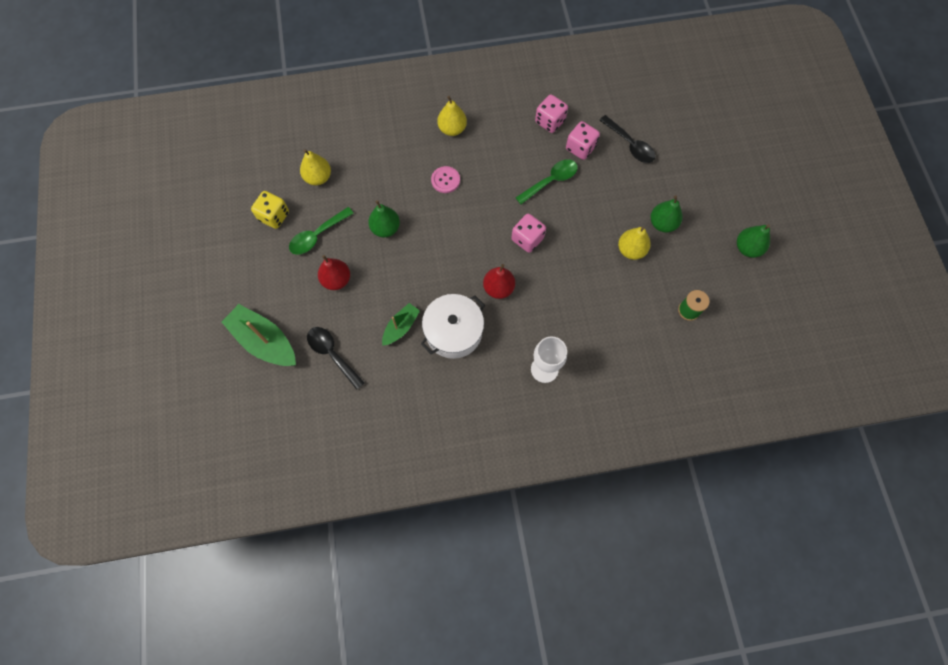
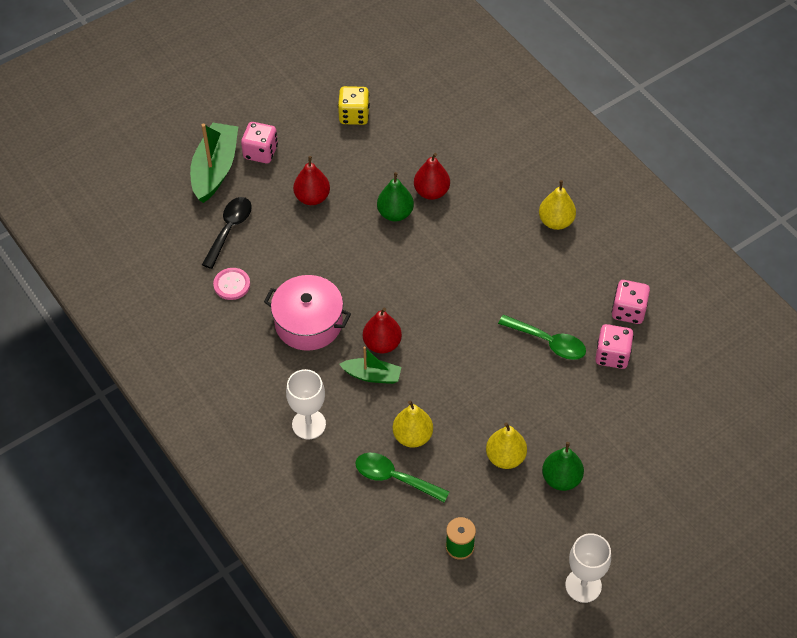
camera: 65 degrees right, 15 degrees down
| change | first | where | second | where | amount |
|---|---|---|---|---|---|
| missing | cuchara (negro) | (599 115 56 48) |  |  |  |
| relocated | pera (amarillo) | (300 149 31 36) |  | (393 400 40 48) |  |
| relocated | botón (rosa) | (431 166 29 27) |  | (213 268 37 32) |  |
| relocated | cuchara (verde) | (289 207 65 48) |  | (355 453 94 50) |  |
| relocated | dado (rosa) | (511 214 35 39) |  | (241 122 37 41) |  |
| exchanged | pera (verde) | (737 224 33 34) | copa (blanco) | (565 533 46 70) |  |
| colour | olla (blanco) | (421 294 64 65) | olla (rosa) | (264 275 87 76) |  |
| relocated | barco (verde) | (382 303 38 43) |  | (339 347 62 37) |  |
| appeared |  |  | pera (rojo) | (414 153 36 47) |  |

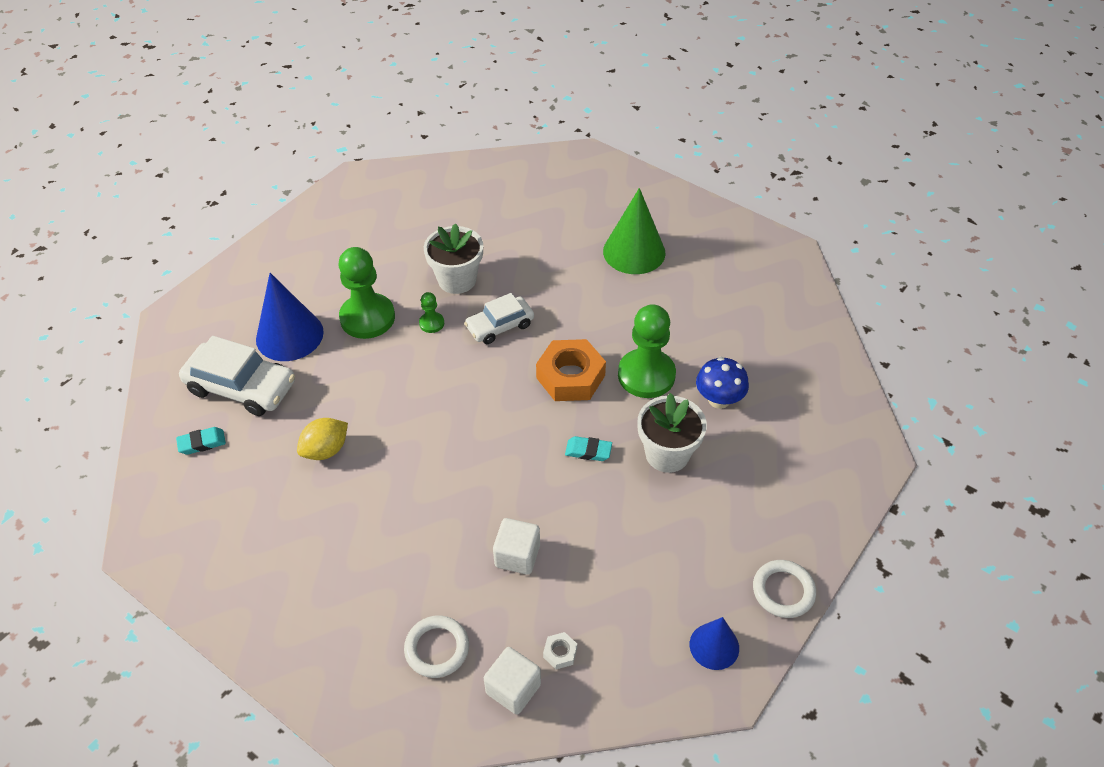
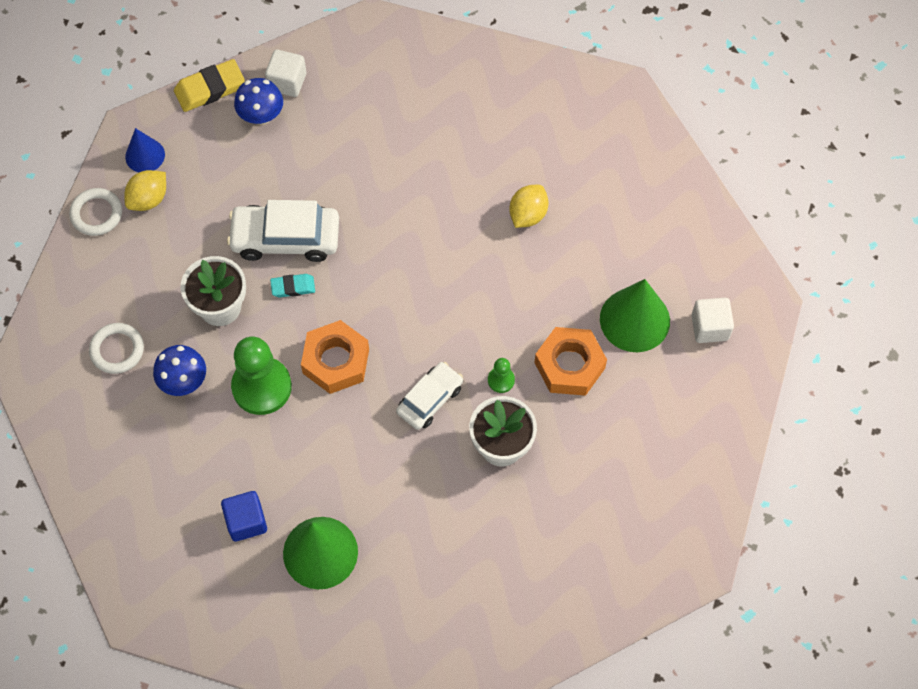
camera: 160 degrees right, 15 degrees up
| change | first | where | second | where | amount |
|---|---|---|---|---|---|
| exchanged | peón (verde) | (338 247 57 92) | tuerca (naranja) | (535 327 72 69) |  |
| colour | cono (azul) | (256 273 68 88) | cono (verde) | (600 279 70 73) |  |
| relocated | coche (blanco) | (179 336 116 80) |  | (227 200 112 62) |  |
| missing | goma de borrar (turquesa) | (176 427 50 28) |  |  |  |
| relocated | cubo (blanco) | (493 518 47 57) |  | (691 298 43 45) |  |
| relocated | anillo (blanco) | (404 615 65 63) |  | (89 323 55 51) |  |
| exchanged | tuerca (blanco) | (543 632 34 37) | seta (azul) | (234 78 49 47) |  |
| appeared |  |  | goma de borrar (amarillo) | (174 59 71 53) |  |
| appeared |  |  | limón (amarillo) | (124 170 42 41) |  |
| appeared |  |  | cubo (azul) | (221 491 46 50) |  |

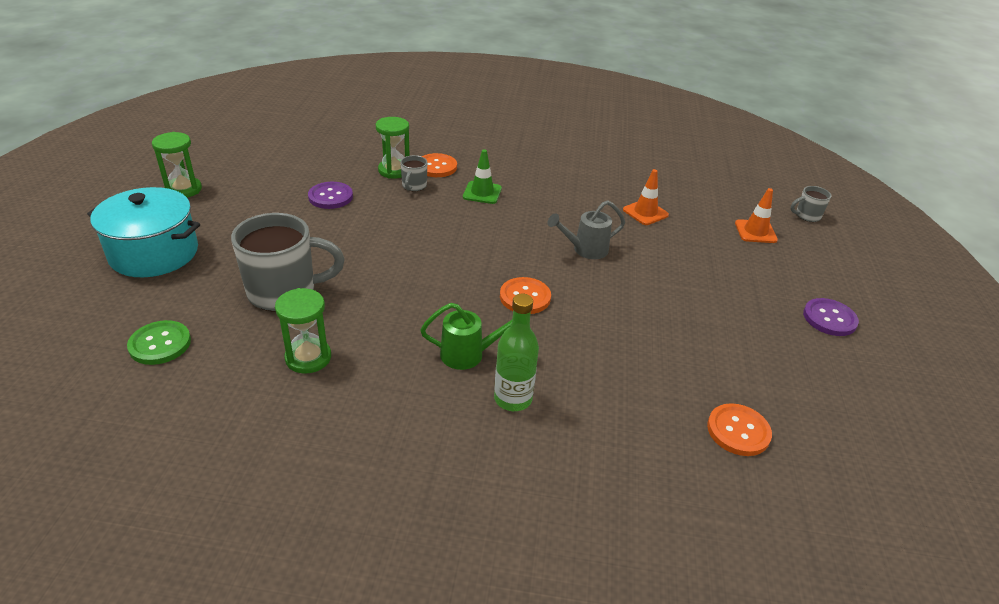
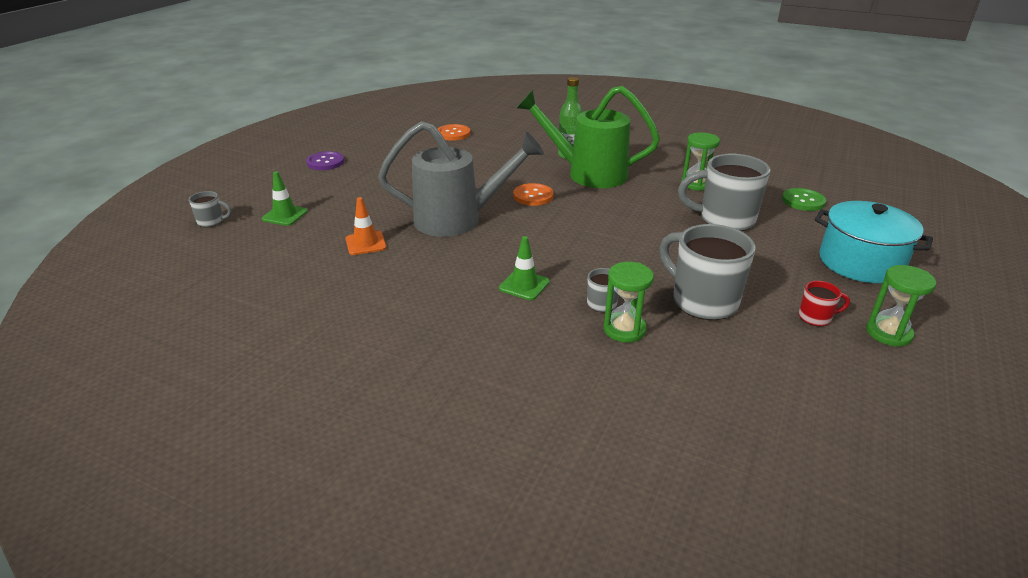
camera: 160 degrees left, 5 degrees down
| change | first | where | second | where | amount |
|---|---|---|---|---|---|
| missing | botón (naranja) | (421 153 36 24) |  |  |  |
| exchanged | botón (morado) | (308 182 45 27) | taza (gris) | (659 224 97 96) |  |
| colour | cono de tráfico (naranja) | (735 188 43 55) | cono de tráfico (verde) | (262 171 46 55) |  |
| size | regadera (gris) | (547 200 78 59) |  | (378 121 166 116) | x2.04 |
| size | regadera (verde) | (420 303 92 67) |  | (517 86 143 102) | x2.04 |
| appeared |  |  | taza (rojo) | (799 281 51 45) |  |

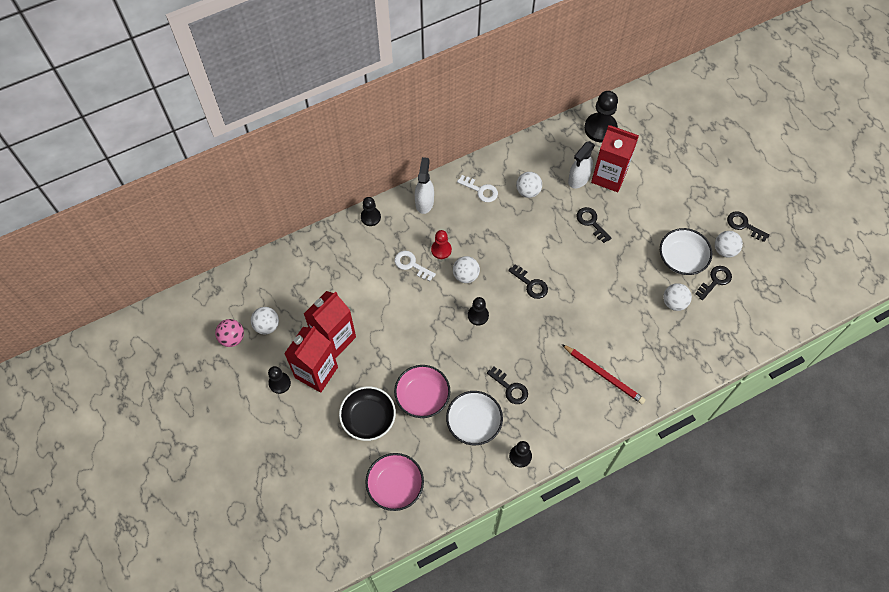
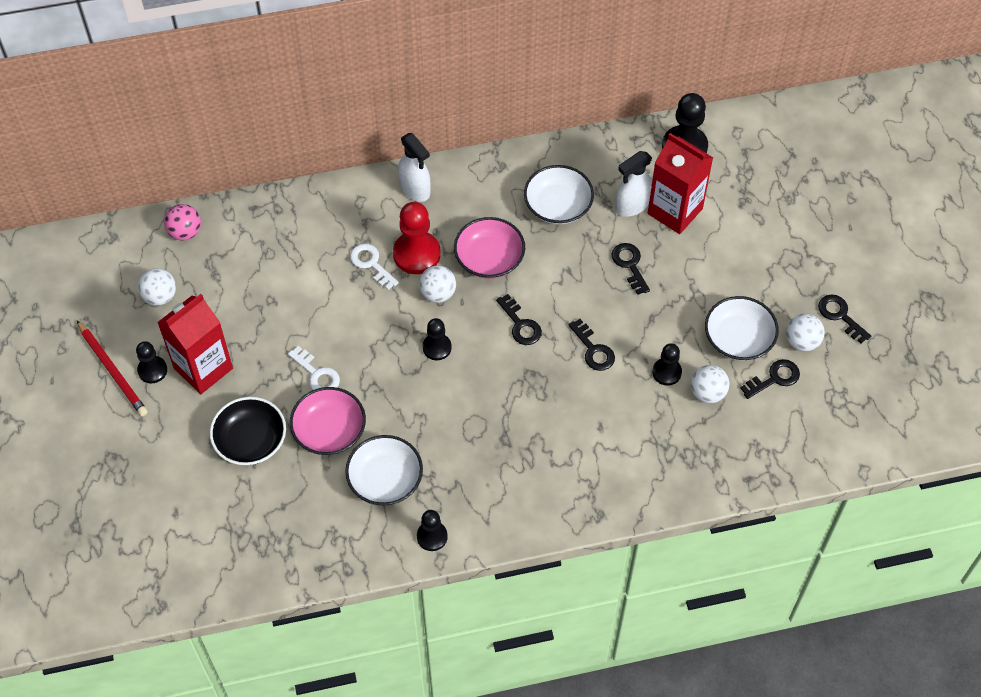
camera: 15 degrees right, 5 degrees down
| change | first | where | second | where | amount |
|---|---|---|---|---|---|
| spun | pulverizador (blanco) | (415 157 19 57) |  | (398 133 33 69) | 120 degrees clockwise |
| exchanged | pelota (blanco) | (516 172 26 26) | cuenco (blanco) | (524 165 70 60) |  |
| relocated | llave (blanco) | (457 175 41 27) |  | (288 346 52 44) |  |
| relocated | peón (negro) | (361 197 20 29) |  | (652 343 30 42) |  |
| size | peón (rojo) | (431 230 21 29) |  | (393 202 48 72) | x1.69 |
| missing | cartón de leche (rojo) | (304 291 52 68) |  |  |  |
| relocated | pelota (rosa) | (215 319 29 28) |  | (164 204 37 37) |  |
| relocated | lápiz (rojo) | (562 344 84 60) |  | (77 321 71 95) |  |
| relocated | llave (negro) | (487 367 41 37) |  | (568 319 47 52) |  |
| relocated | cuenco (rosa) | (365 453 59 58) |  | (454 217 71 62) |  |

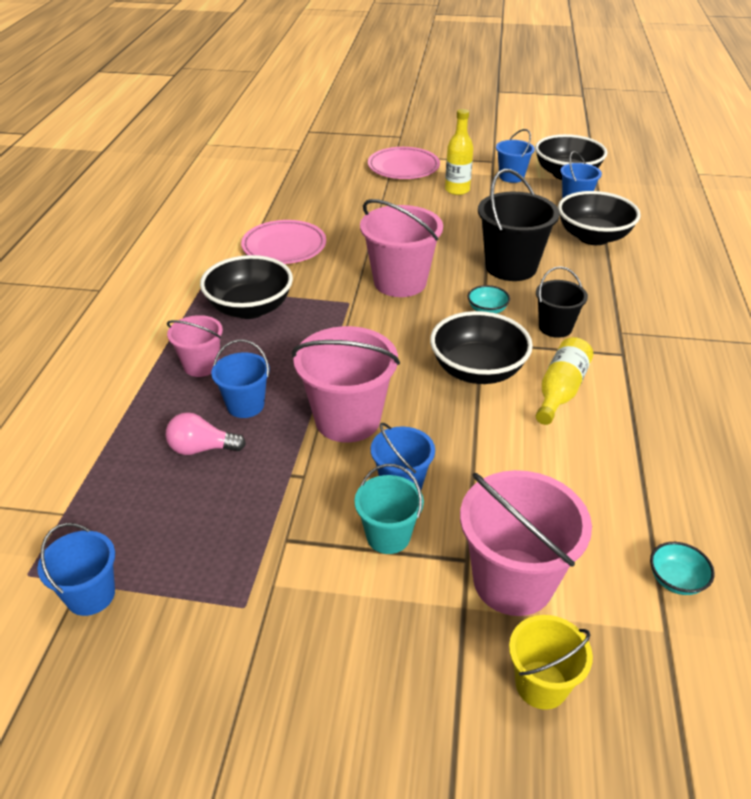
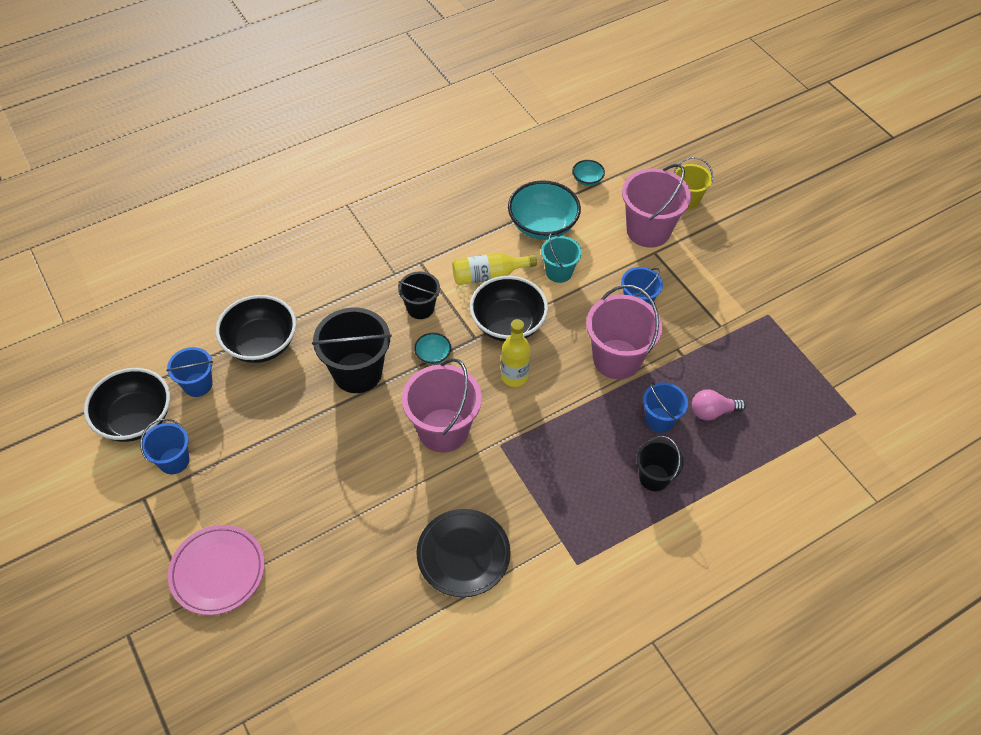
camera: 130 degrees left, 15 degrees up
| change | first | where | second | where | amount |
|---|---|---|---|---|---|
| relocated | botella (amarillo) | (445 109 28 86) |  | (501 319 29 68) |  |
| colour | plato (rosa) | (241 220 85 44) | plato (negro) | (416 509 95 88) |  |
| missing | cuenco (negro) | (200 255 93 64) |  |  |  |
| colour | balde (rosa) | (167 315 56 62) | balde (negro) | (636 436 47 55) |  |
| spun | bombilla (rosa) | (165 412 81 43) |  | (692 389 54 32) | 120 degrees clockwise |
| relocated | balde (turquesa) | (354 464 70 90) |  | (541 232 41 51) |  |
| missing | balde (azul) | (37 523 78 93) |  |  |  |
| appeared |  |  | cuenco (turquesa) | (508 180 73 60) |  |

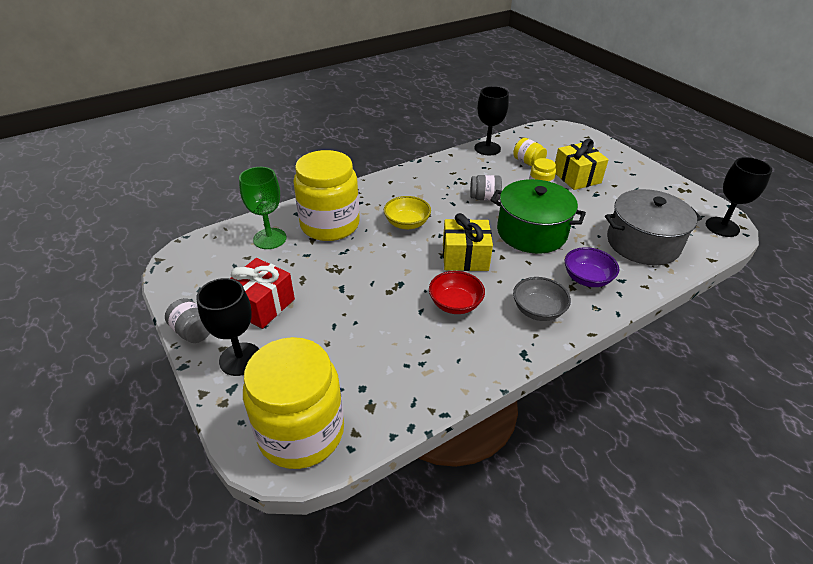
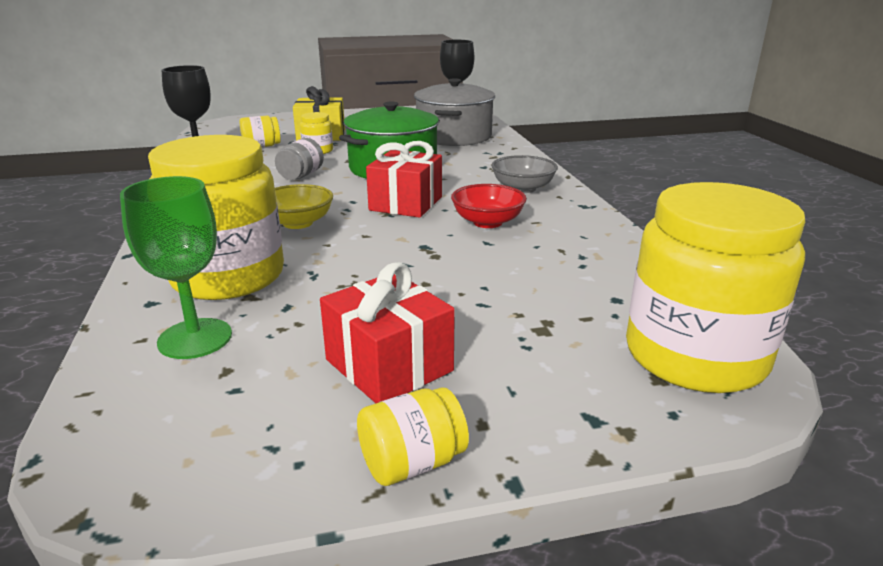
camera: 70 degrees left, 15 degrees down
| change | first | where | second | where | amount |
|---|---|---|---|---|---|
| colour | regalo (amarillo) | (443 213 50 58) | regalo (rojo) | (366 141 76 77) |  |
| missing | cuenco (morado) | (565 247 54 40) |  |  |  |
| missing | copa (negro) | (196 278 63 98) |  |  |  |
| colour | tarro (gris) | (165 298 45 45) | tarro (amarillo) | (357 387 112 99) |  |

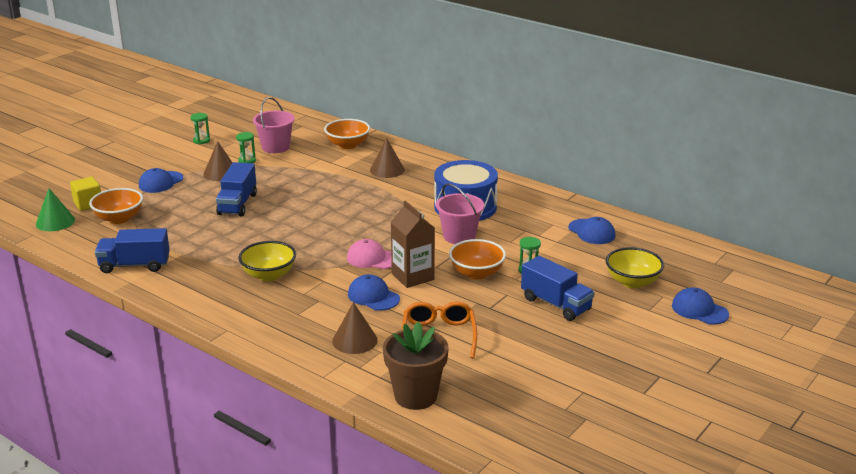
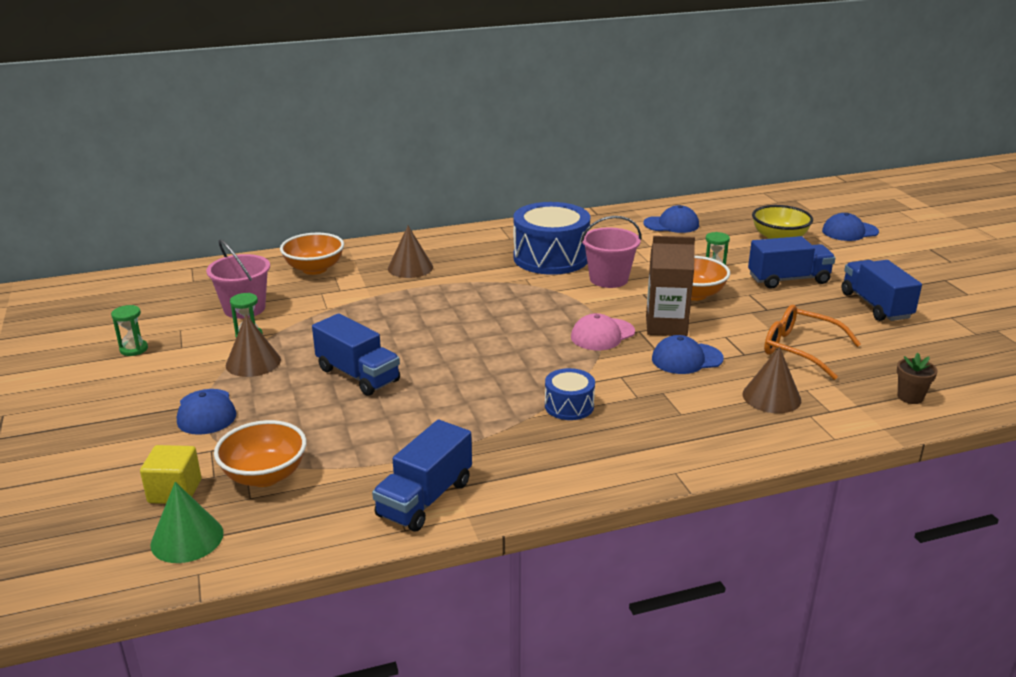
camera: 55 degrees left, 0 degrees up
| change | first | where | second | where | amount |
|---|---|---|---|---|---|
| exchanged | cuenco (amarillo) | (238 241 58 40) | tambor (azul) | (545 368 50 52) |  |
| size | maceta (marrón) | (383 322 66 88) |  | (897 353 41 51) | x0.49 |
| appeared |  |  | camión (azul) | (842 260 80 61) |  |

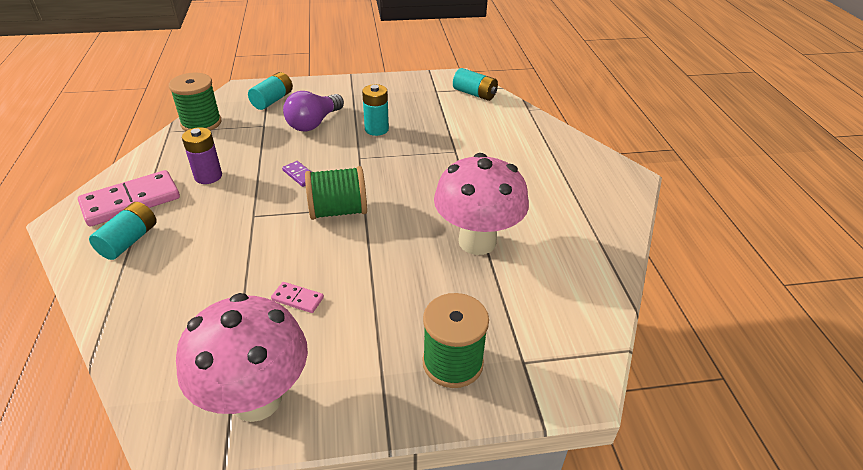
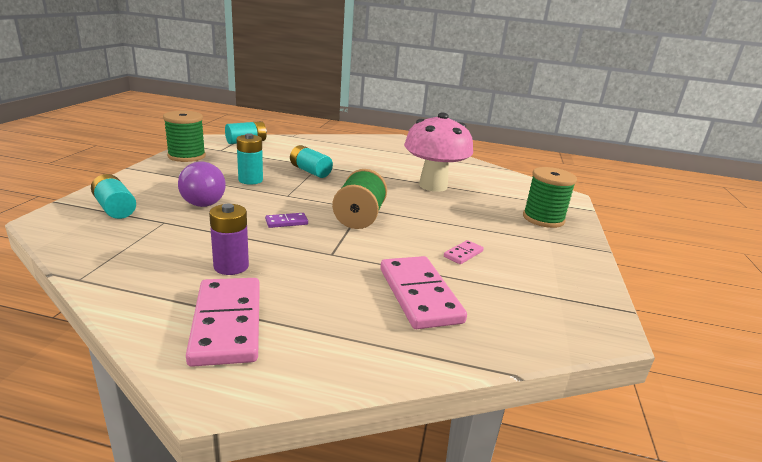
camera: 70 degrees left, 15 degrees down
| change | first | where | second | where | amount |
|---|---|---|---|---|---|
| relocated | carrete (verde) | (169 73 52 58) |  | (163 111 43 51) |  |
| relocated | pila (turquesa) | (89 202 68 58) |  | (290 145 43 33) |  |
| missing | seta (rosa) | (176 293 132 129) |  |  |  |
| appeared |  |  | ficha de dominó (rosa) | (380 256 87 73) |  |

